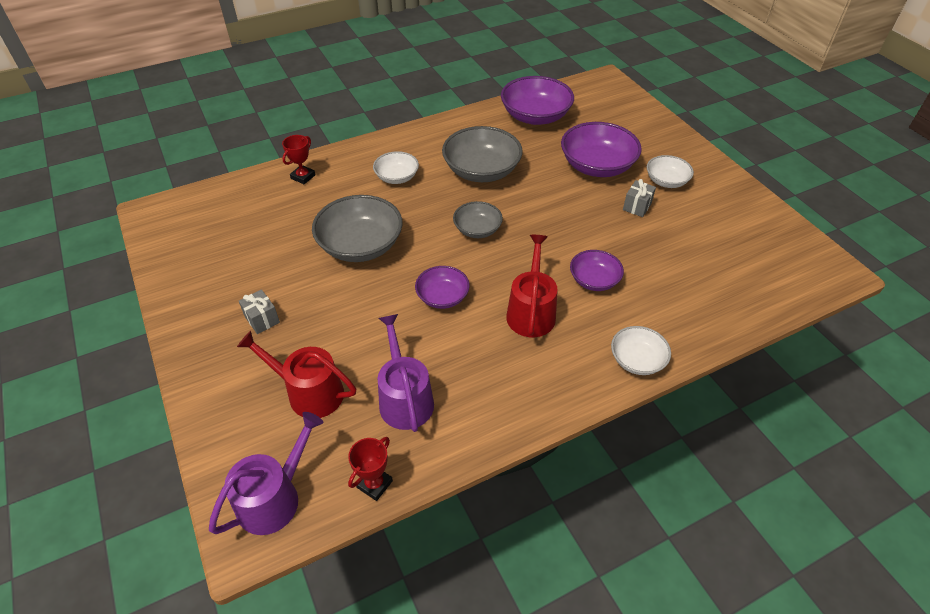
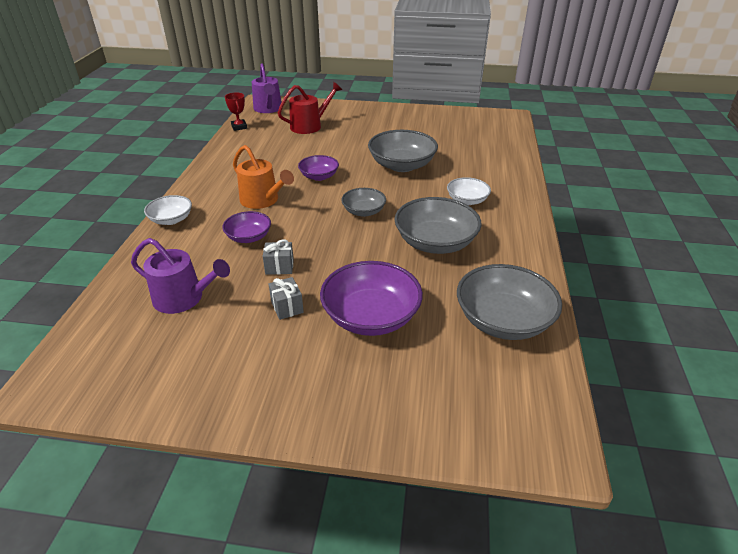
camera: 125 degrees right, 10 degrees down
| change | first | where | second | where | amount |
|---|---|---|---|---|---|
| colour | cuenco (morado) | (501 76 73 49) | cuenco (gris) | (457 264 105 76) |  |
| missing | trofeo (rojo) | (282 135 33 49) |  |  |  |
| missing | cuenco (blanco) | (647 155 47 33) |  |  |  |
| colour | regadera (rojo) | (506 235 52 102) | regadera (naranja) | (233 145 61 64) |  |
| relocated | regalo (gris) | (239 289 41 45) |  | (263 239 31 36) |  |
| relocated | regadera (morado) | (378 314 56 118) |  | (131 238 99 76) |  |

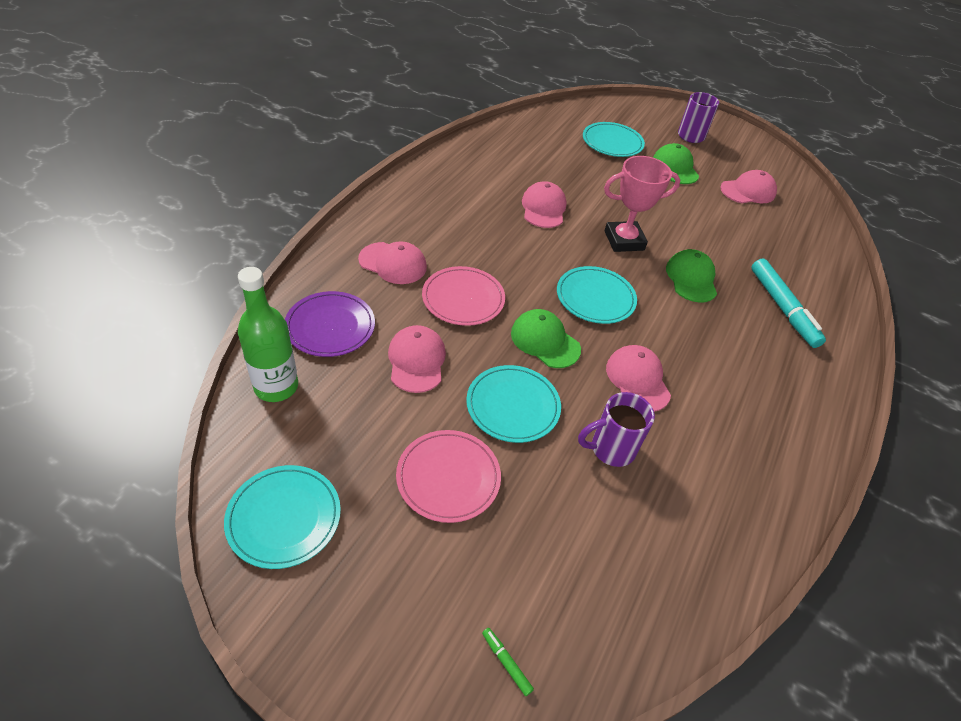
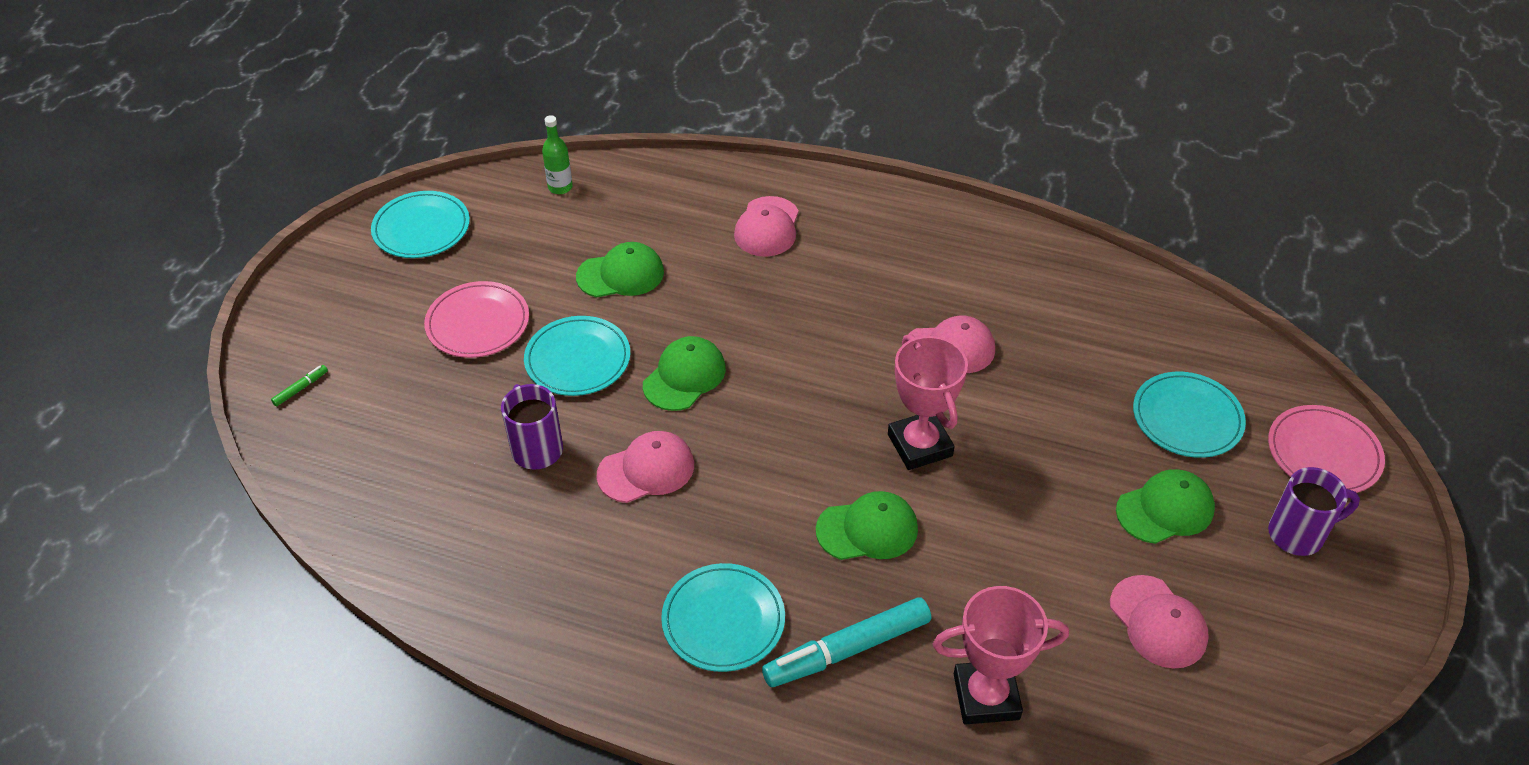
camera: 85 degrees right, 0 degrees up
| change | first | where | second | where | amount |
|---|---|---|---|---|---|
| relocated | plato (rosa) | (422 266 83 60) |  | (1268 405 117 88) |  |
| relocated | plato (turquesa) | (557 266 80 58) |  | (661 563 124 109) |  |
| size | botella (verde) | (238 267 60 135) |  | (542 115 31 79) | x0.58 |
| missing | plato (morado) | (285 291 90 66) |  |  |  |
| colour | gorra (rosa) | (388 325 58 68) | gorra (verde) | (576 242 88 56) |  |
| appeared |  |  | trofeo (rosa) | (933 586 136 138) |  |

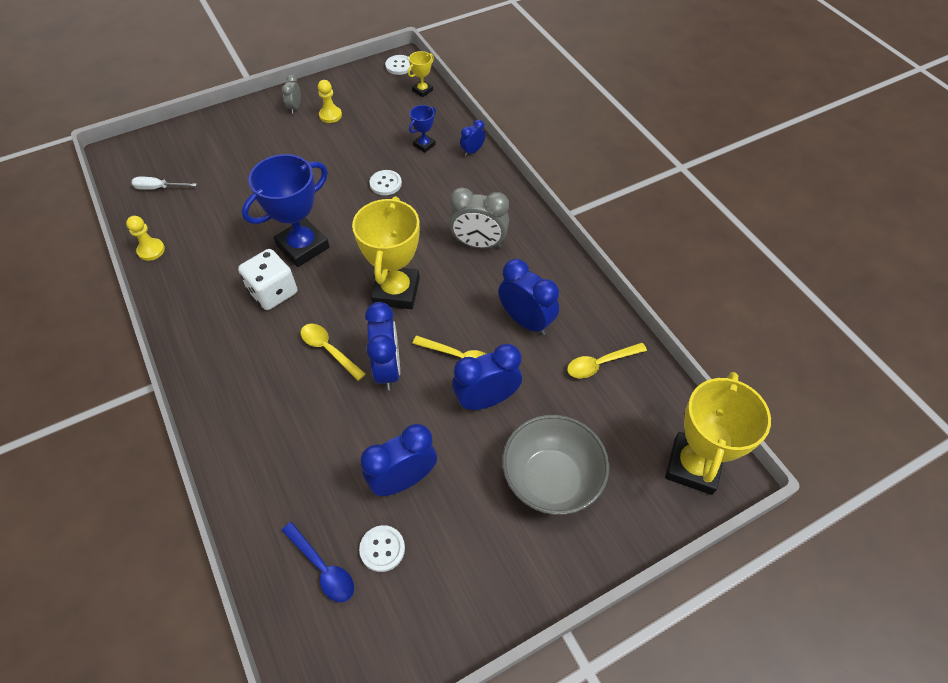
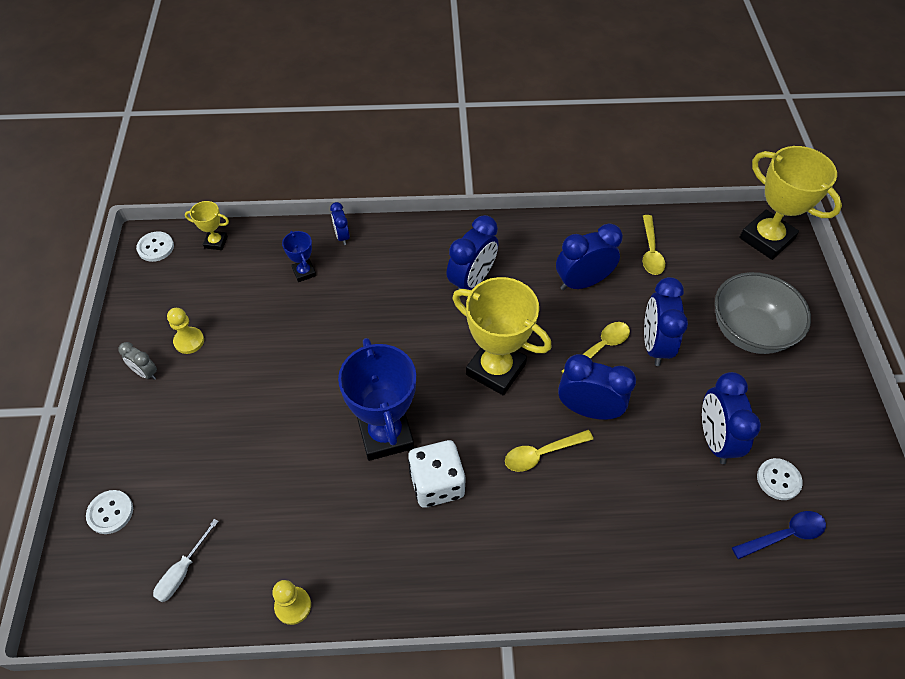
camera: 65 degrees left, 0 degrees up
| change | first | where | second | where | amount |
|---|---|---|---|---|---|
| spun | trofeo (amarillo) | (408 51 26 46) |  | (185 201 44 49) | 60 degrees counterclockwise |
| relocated | botón (blanco) | (370 170 32 25) |  | (86 490 47 44) |  |
| colour | despertador (gris) | (449 187 60 62) | despertador (azul) | (446 215 52 75) |  |

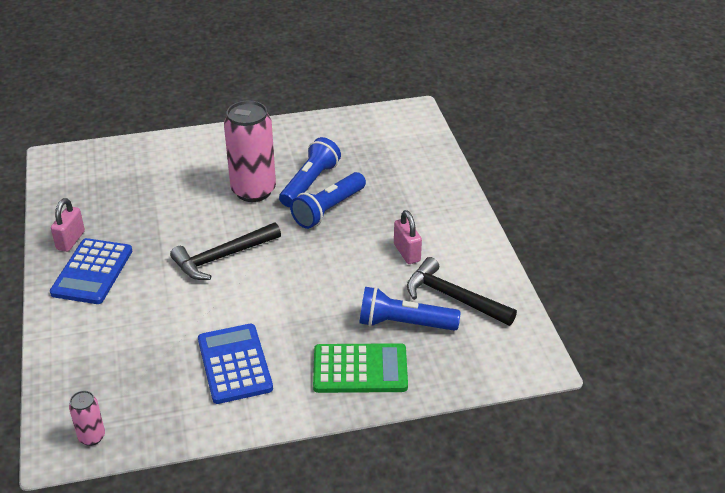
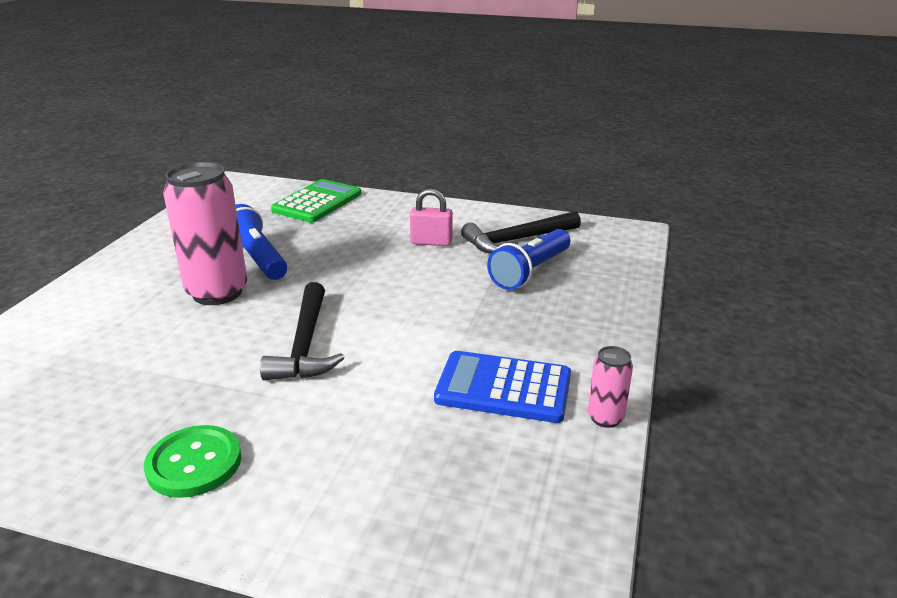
camera: 60 degrees left, 10 degrees down
| change | first | where | second | where | amount |
|---|---|---|---|---|---|
| missing | lámpara de mano (azul) | (290 172 76 57) |  |  |  |
| missing | candado (rosa) | (51 198 34 54) |  |  |  |
| exchanged | calculadora (azul) | (50 238 82 66) | botón (verde) | (144 425 97 73) |  |
| relocated | calculadora (verde) | (313 343 95 50) |  | (271 179 90 43) |  |
| relocated | lata (rosa) | (69 391 36 55) |  | (588 346 45 82) |  |

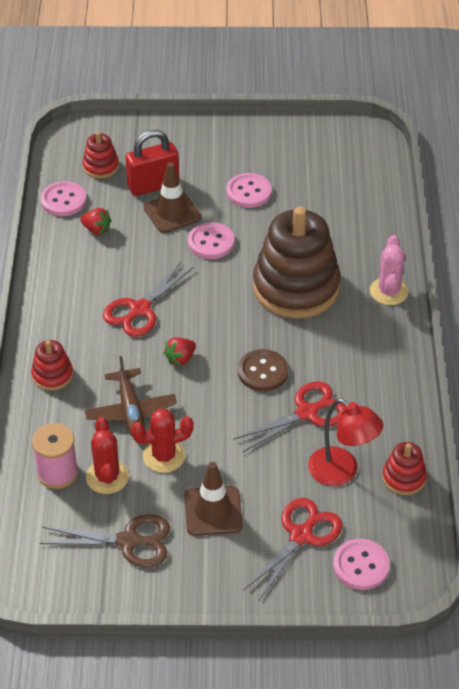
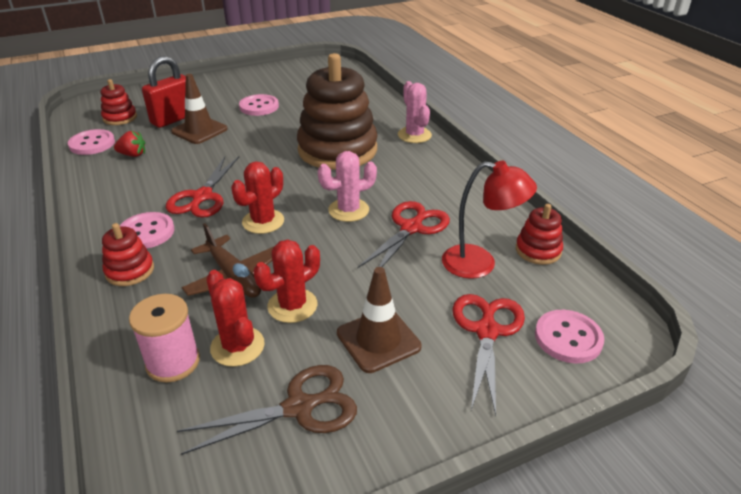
camera: 25 degrees left, 10 degrees down
| change | first | where | second | where | amount |
|---|---|---|---|---|---|
| relocated | botón (rosa) | (188 222 46 37) |  | (120 212 54 36) |  |
| exchanged | fresa (rojo) | (163 337 33 30) | cactus (rojo) | (231 161 53 73) |  |
| exchanged | botón (marrón) | (238 349 50 42) | cactus (rosa) | (318 151 59 71) |  |

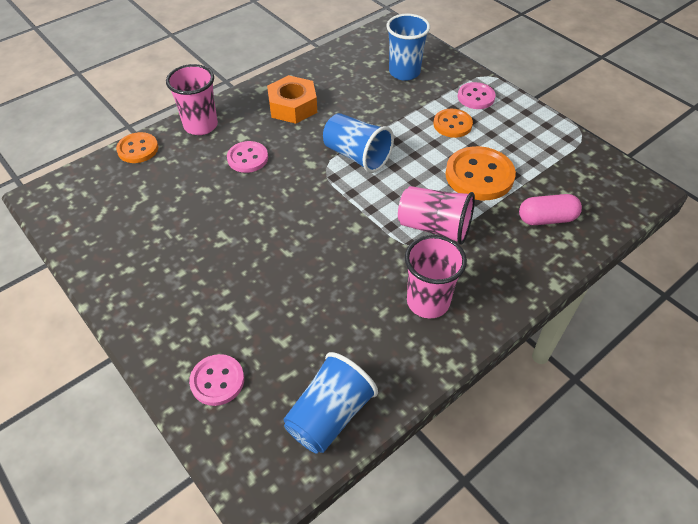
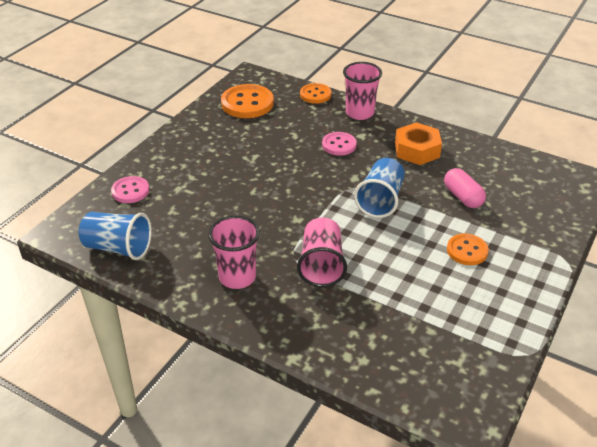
camera: 70 degrees right, 10 degrees down
| change | first | where | second | where | amount |
|---|---|---|---|---|---|
| missing | vaso (azul) | (386 14 44 67) |  |  |  |
| missing | botón (rosa) | (458 82 38 27) |  |  |  |
| relocated | botón (naranja) | (445 146 71 54) |  | (221 84 53 34) |  |
| relocated | cápsula (rosa) | (519 194 63 31) |  | (444 168 42 40) |  |

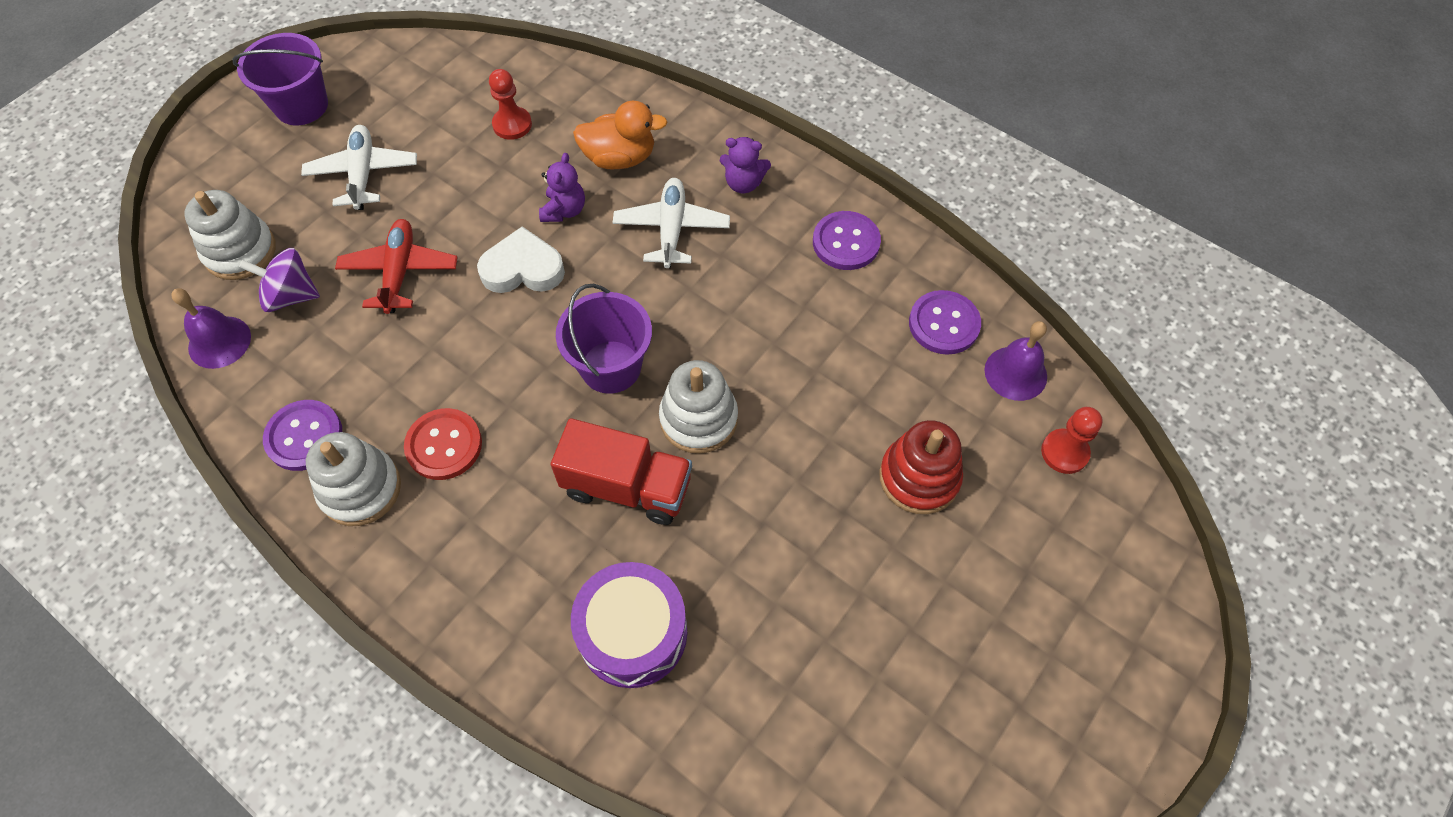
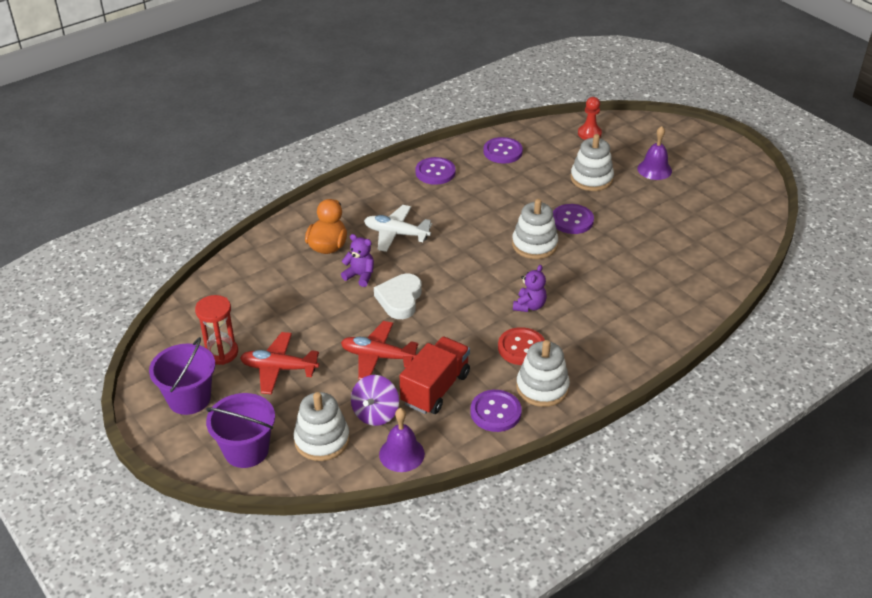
camera: 75 degrees left, 20 degrees down
| change | first | where | second | where | amount |
|---|---|---|---|---|---|
| missing | peón (rojo) | (489 69 43 71) |  |  |  |
| colour | avión (blanco) | (301 125 116 85) | avión (rojo) | (240 332 79 63) |  |
| relocated | osito (morado) | (720 137 51 56) |  | (513 265 34 47) |  |
| relocated | balde (morado) | (556 284 96 110) |  | (206 393 69 75) |  |
| relocated | campana (morado) | (985 321 62 80) |  | (637 126 35 54) |  |
| relocated | camión (rojo) | (551 418 141 107) |  | (400 337 70 77) |  |
| colour | juguete apilable (rojo) | (879 420 84 94) | juguete apilable (blanco) | (571 134 43 57) |  |
| missing | tambor (morado) | (571 562 116 126) |  |  |  |
| appeared |  |  | botón (morado) | (553 204 41 30) |  |
| appeared |  |  | reloj de arena (rojo) | (195 295 43 70) |  |

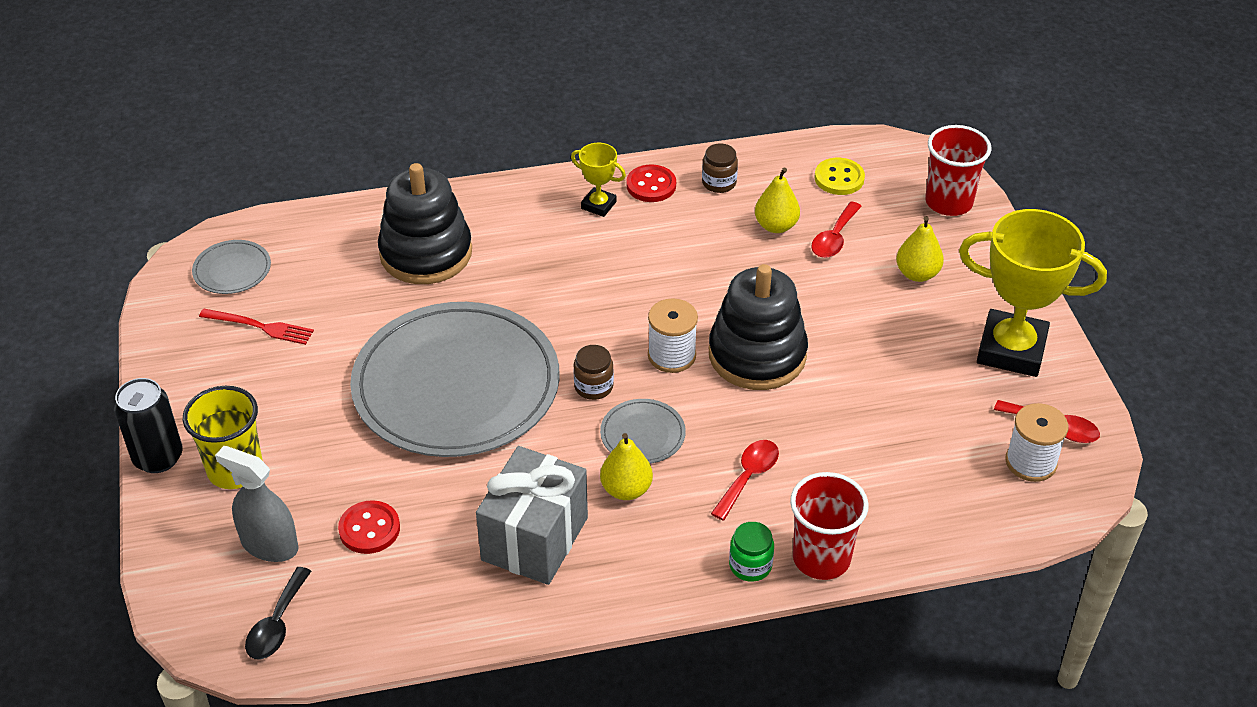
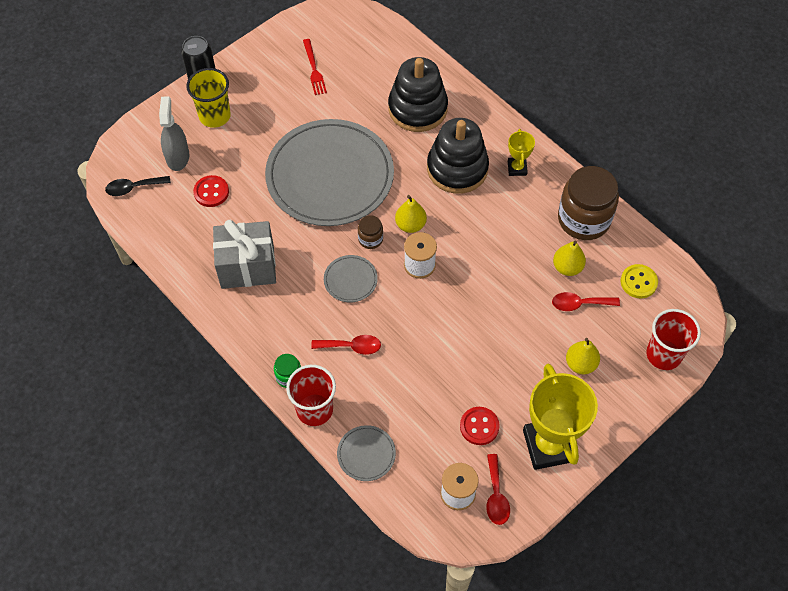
camera: 60 degrees right, 15 degrees up
| change | first | where | second | where | amount |
|---|---|---|---|---|---|
| size | tarro (marrón) | (702 143 36 50) |  | (558 166 61 74) | x2.17 |
| relocated | botón (rojo) | (626 165 50 37) |  | (460 407 40 38) |  |
| relocated | plato (gris) | (192 240 79 54) |  | (337 425 59 56) |  |
| relocated | juguete apilable (negro) | (709 264 99 126) |  | (427 118 62 76) |  |
| relocated | pera (amarillo) | (600 433 53 67) |  | (395 195 32 38) |  |

